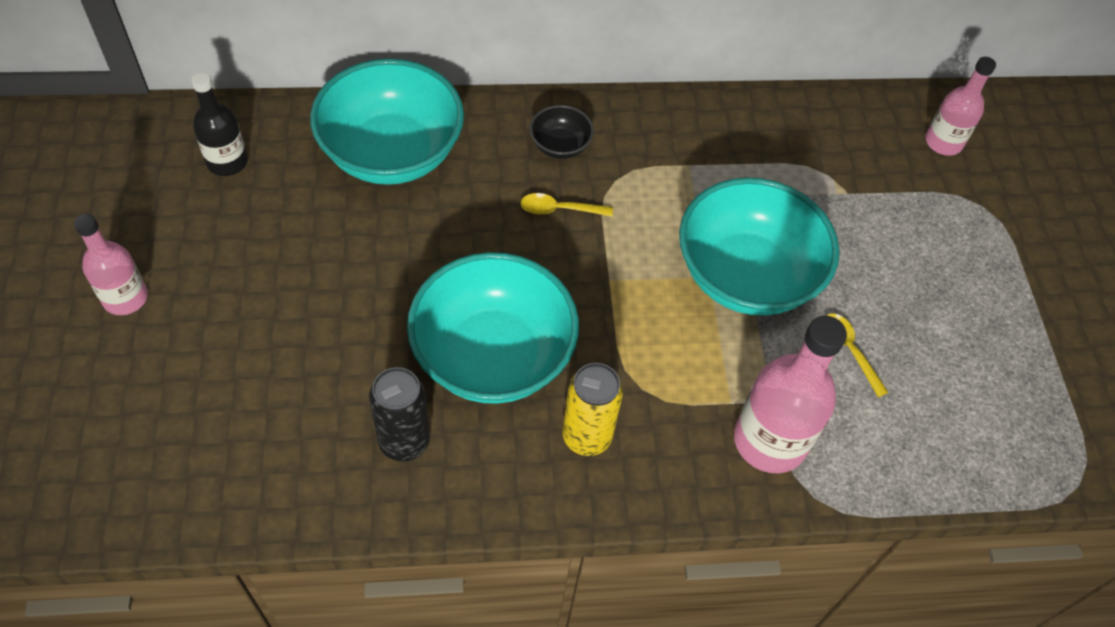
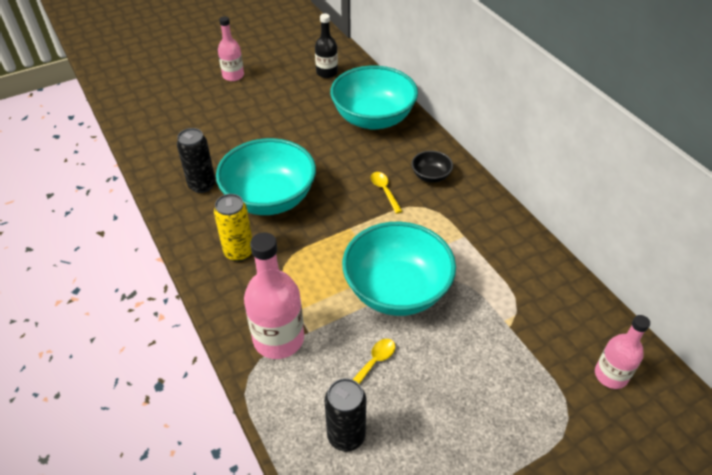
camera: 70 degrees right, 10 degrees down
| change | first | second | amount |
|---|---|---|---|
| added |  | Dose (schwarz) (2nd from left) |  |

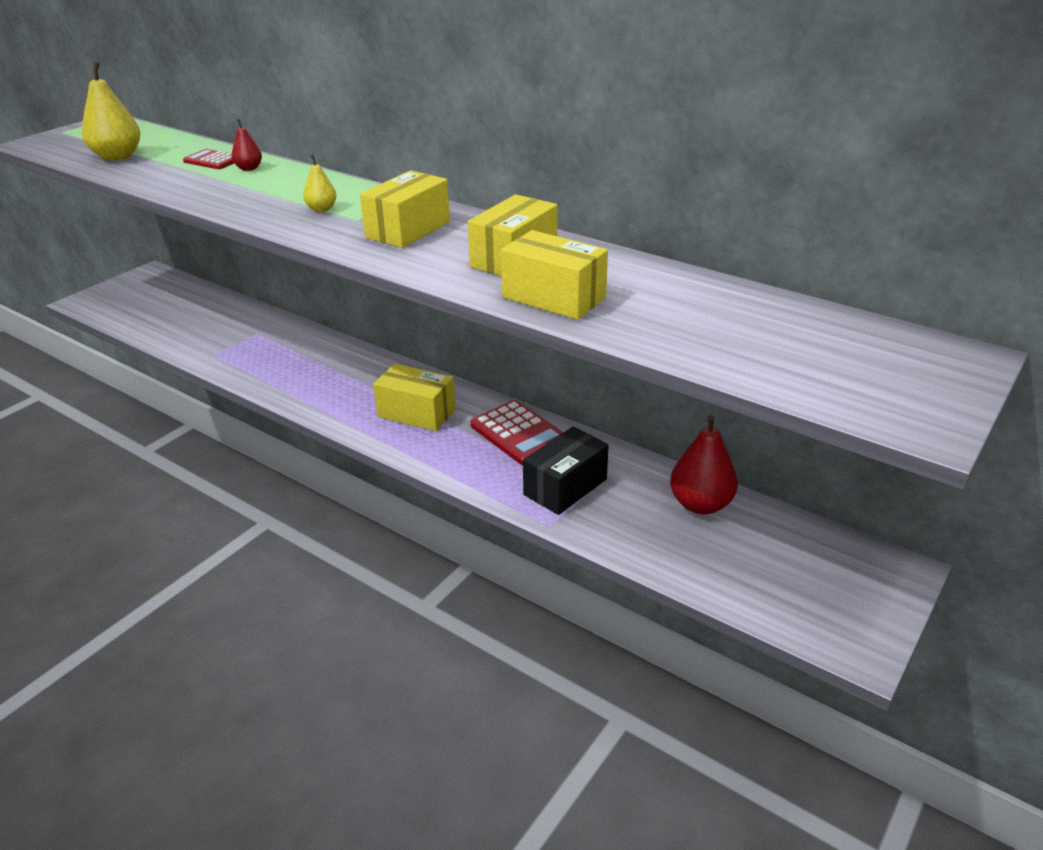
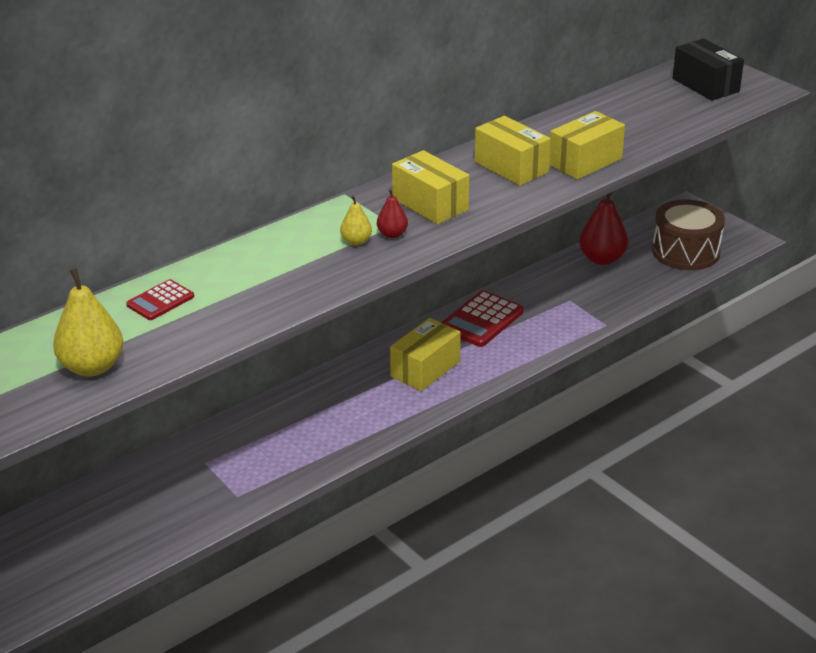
camera: 75 degrees left, 0 degrees up
| change | first | second | amount |
|---|---|---|---|
| moved | Birne (rot) (1st from left) |  |  |
| turned | Taschenrechner (rot) (2nd from left) |  | 150 degrees clockwise |
| added |  | Trommel (braun) |  |
| moved | Schachtel (schwarz) |  |  |

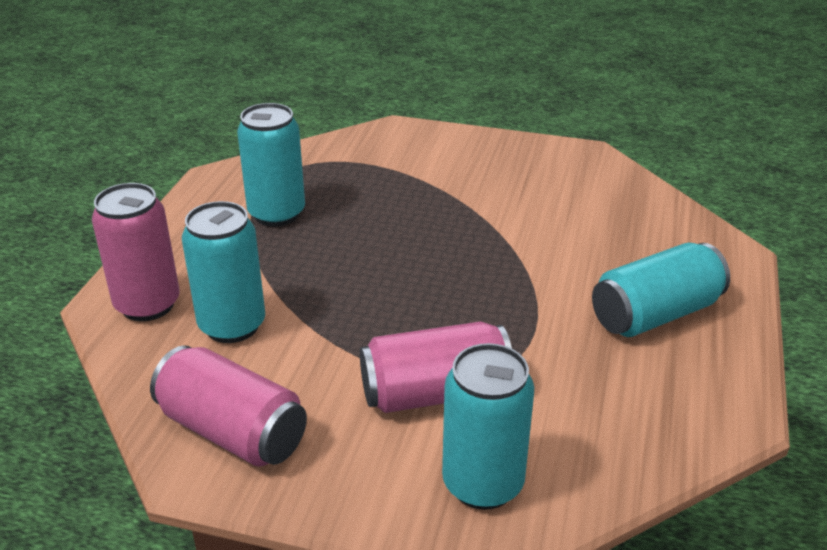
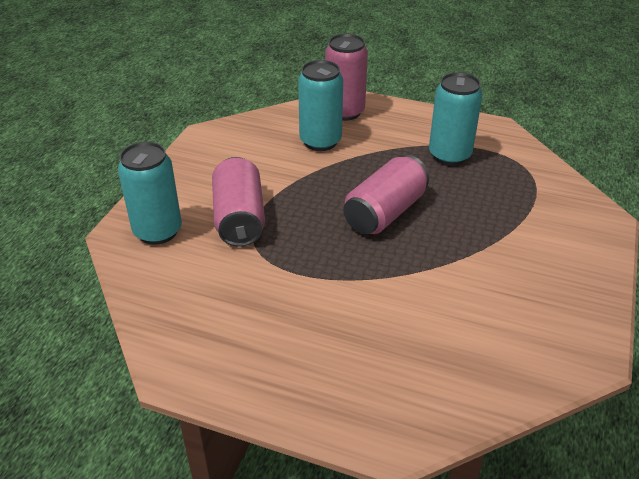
camera: 95 degrees right, 5 degrees up
| change | first | second | amount |
|---|---|---|---|
| moved | Dose (rosa) (2nd from left in the first image) | Dose (rosa) (3rd from left) |  |
| removed | Dose (türkis) (4th from left) |  |  |

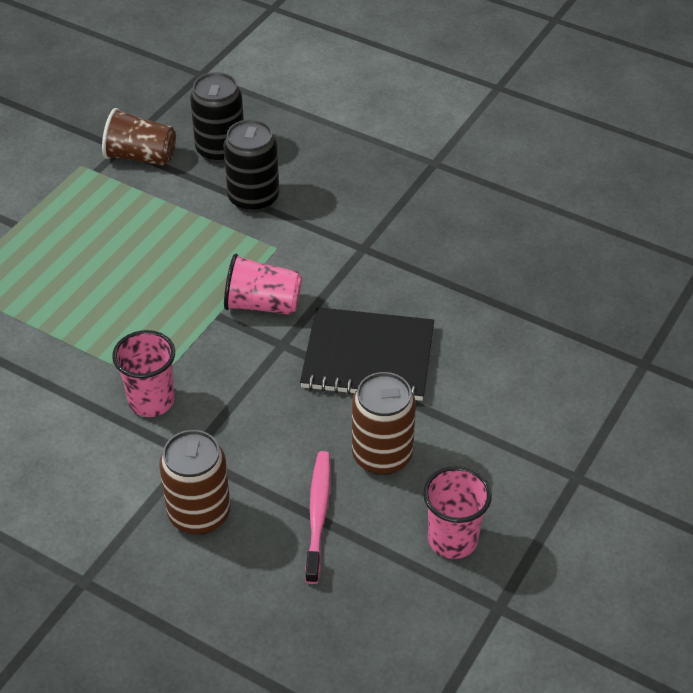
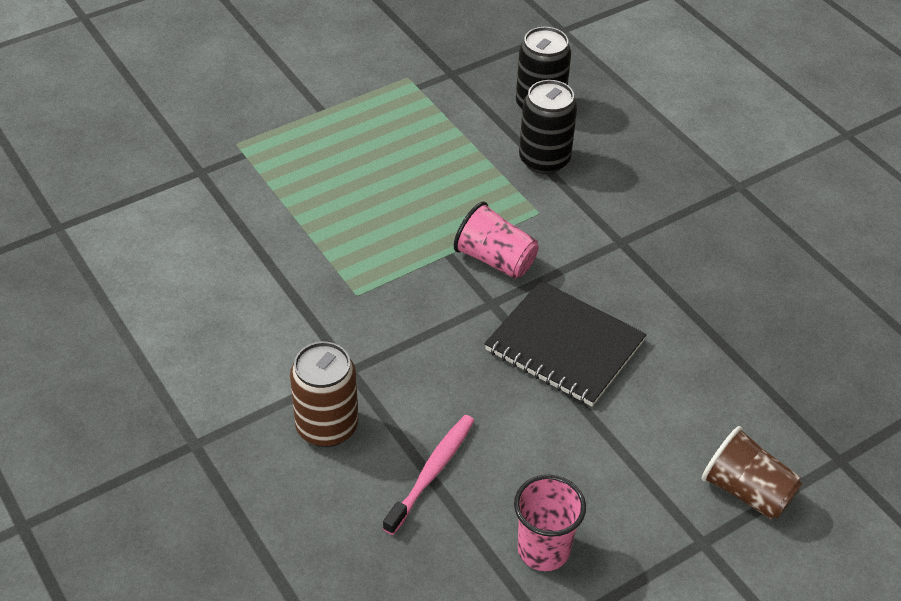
camera: 25 degrees right, 0 degrees up
| change | first | second | amount |
|---|---|---|---|
| moved | Becher (braun) |  |  |
| removed | Becher (rosa) (1st from left) |  |  |
| removed | Dose (braun) (2nd from left) |  |  |

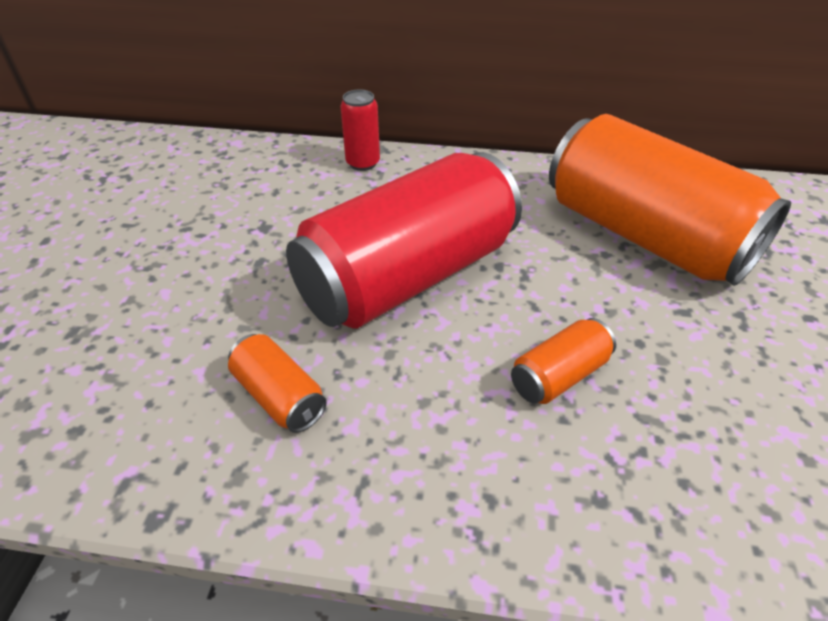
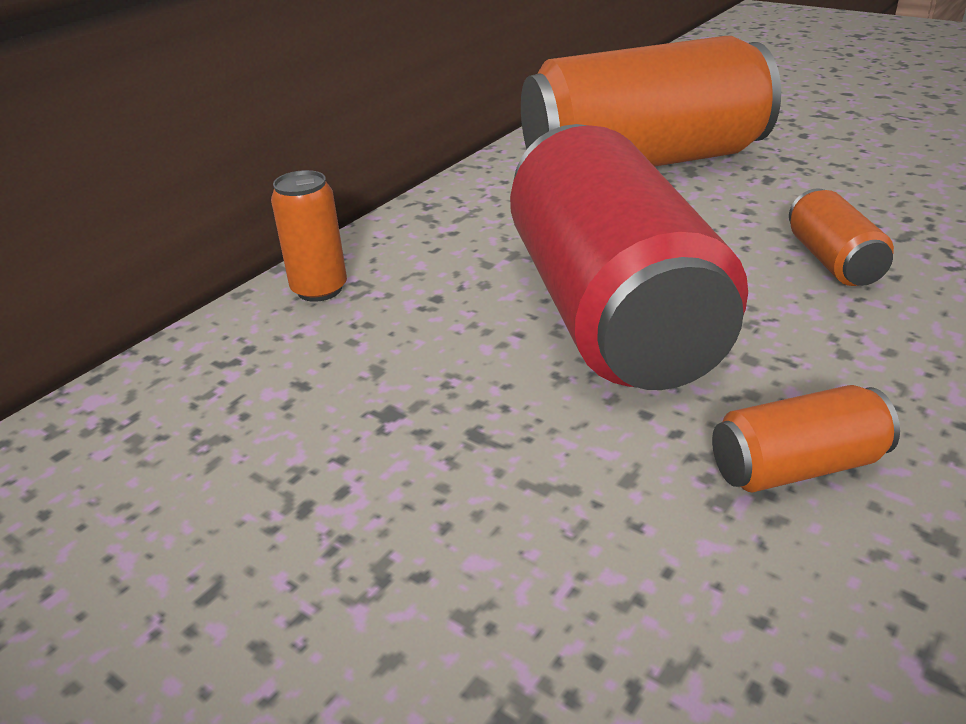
camera: 60 degrees left, 10 degrees down
| change | first | second | amount |
|---|---|---|---|
| recoloured | Dose (rot) (1st from left) | Dose (orange) (1st from left) |  |

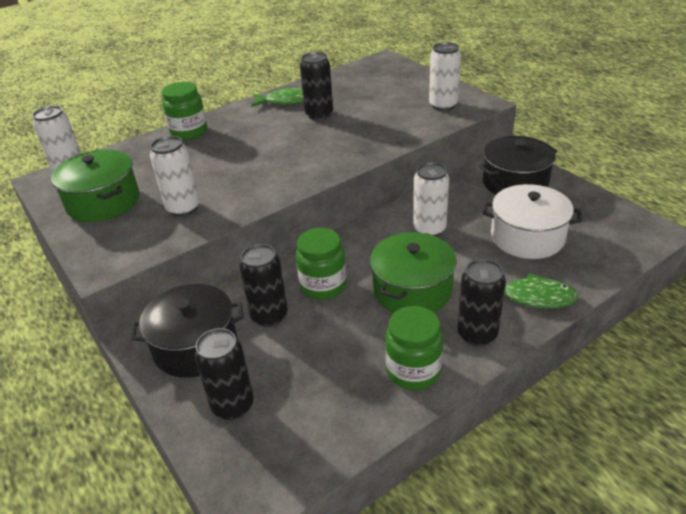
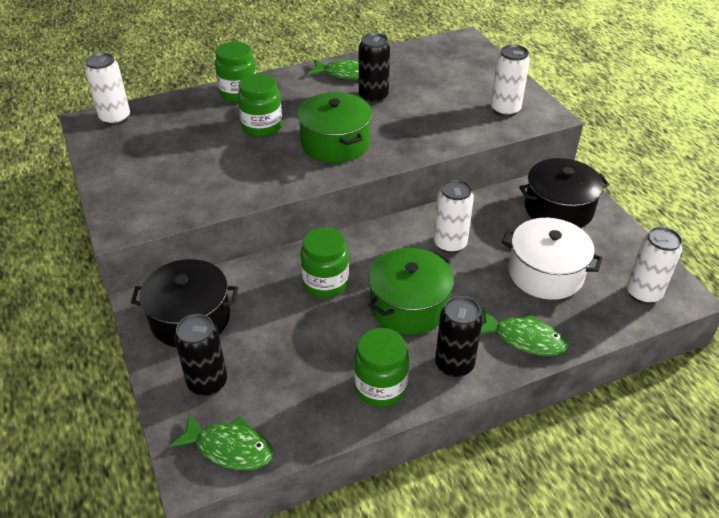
camera: 10 degrees right, 5 degrees up
| change | first | second | amount |
|---|---|---|---|
| added |  | Fisch (grün) (1st from left) |  |
| added |  | Einmachglas (grün) (2nd from left) |  |
| moved | Kochtopf (grün) (1st from left) |  |  |
| moved | Dose (weiß) (2nd from left in the first image) | Dose (weiß) (4th from left) |  |
| removed | Dose (schwarz) (2nd from left) |  |  |

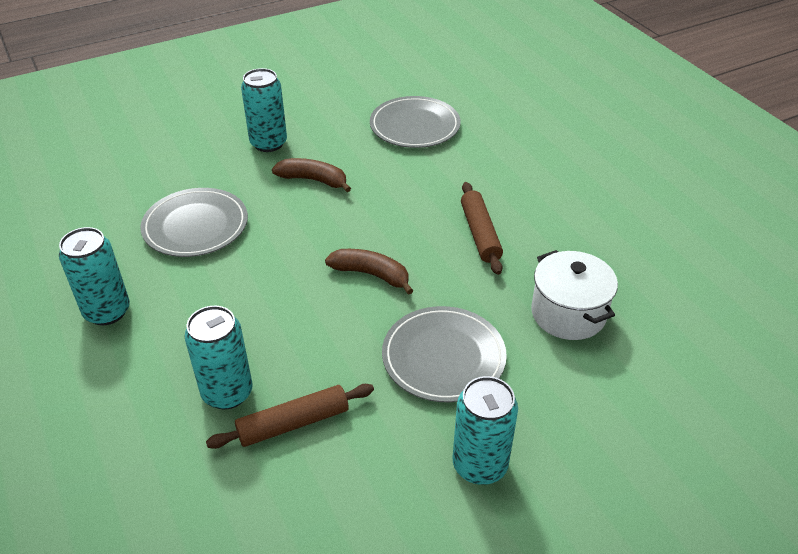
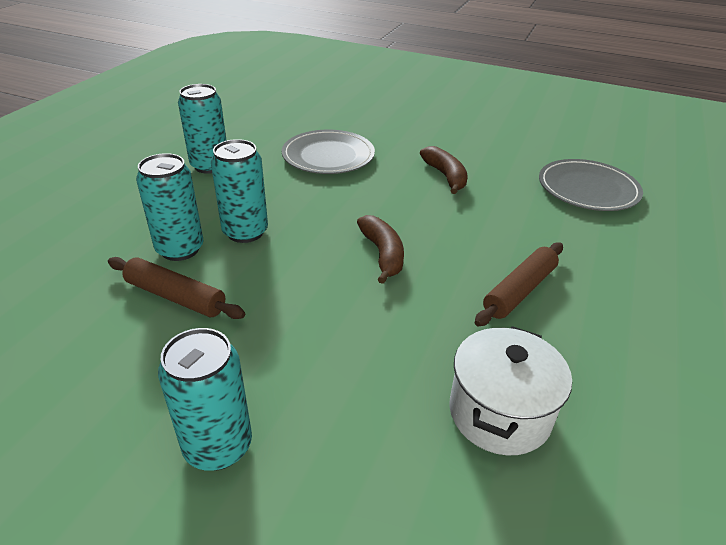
camera: 50 degrees right, 5 degrees down
| change | first | second | amount |
|---|---|---|---|
| moved | Dose (türkis) (3rd from left in the first image) | Dose (türkis) (4th from left) |  |
| removed | Teller (grau) (3rd from left) |  |  |

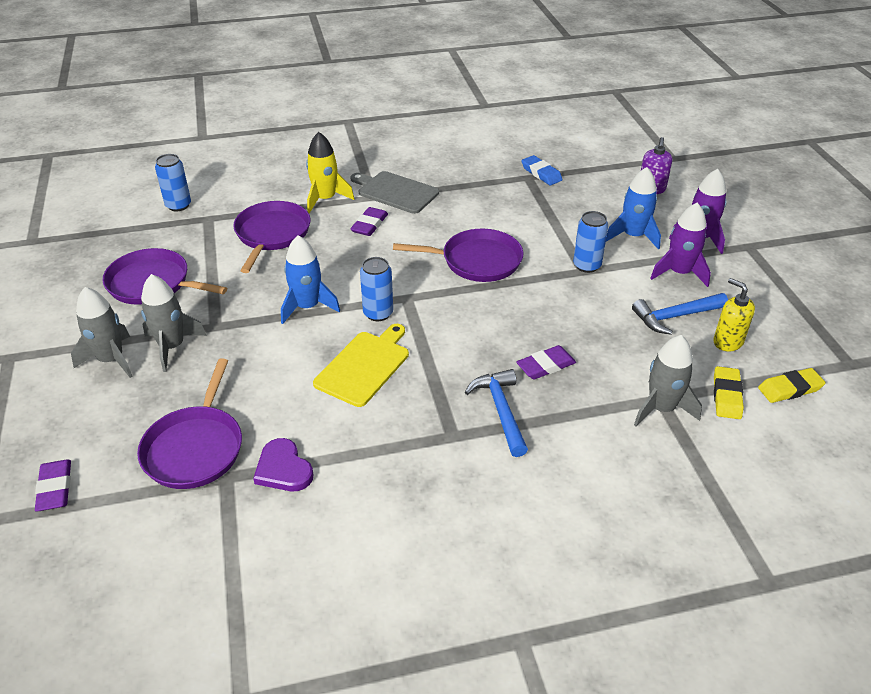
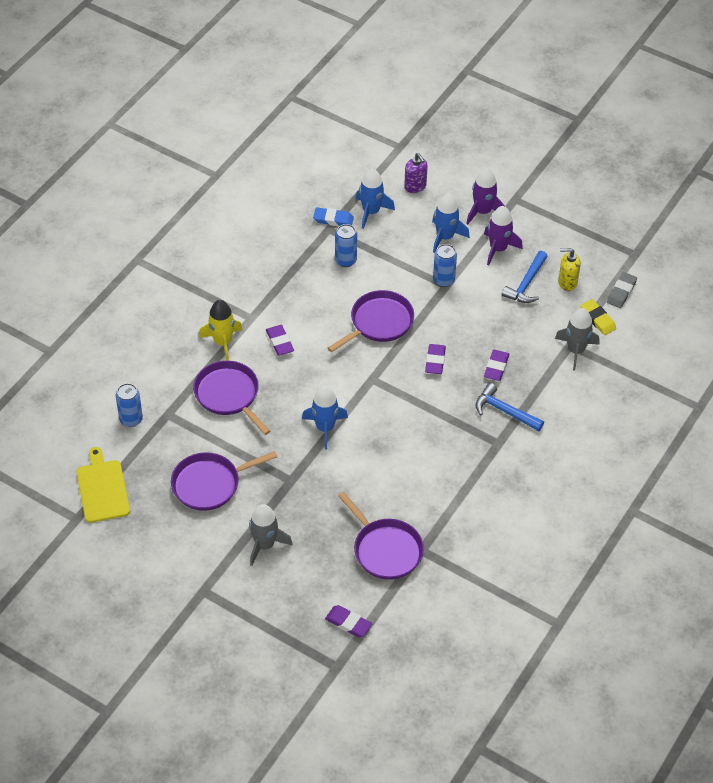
camera: 45 degrees left, 10 degrees up
| change | first | second | amount |
|---|---|---|---|
| moved | Schneidebrett (gelb) |  |  |
| moved | Dose (blau) (2nd from left) |  |  |
| added |  | Rakete (blau) (2nd from left) |  |
| added |  | Radiergummi (lila) (3rd from left) |  |
| recoloured | Radiergummi (gelb) (2nd from left) | Radiergummi (grau) |  |
| removed | Rakete (grau) (2nd from left) |  |  |
| removed | Herz (lila) |  |  |
| removed | Schneidebrett (grau) |  |  |

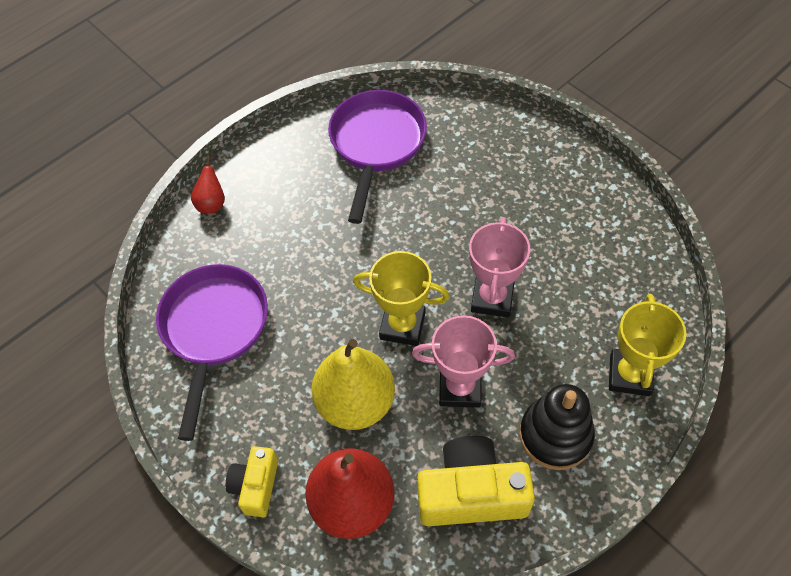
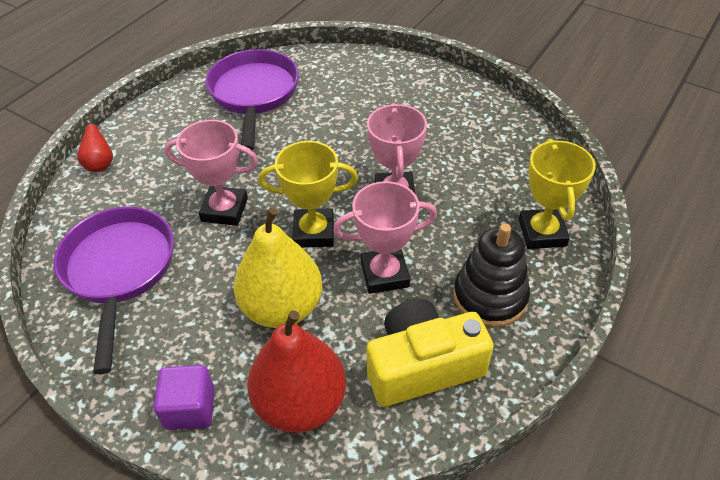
camera: 15 degrees left, 10 degrees down
| change | first | second | amount |
|---|---|---|---|
| replaced | Kamera (gelb) (1st from left) | Kubus (lila) |  |
| added |  | Pokal (rosa) (1st from left) |  |

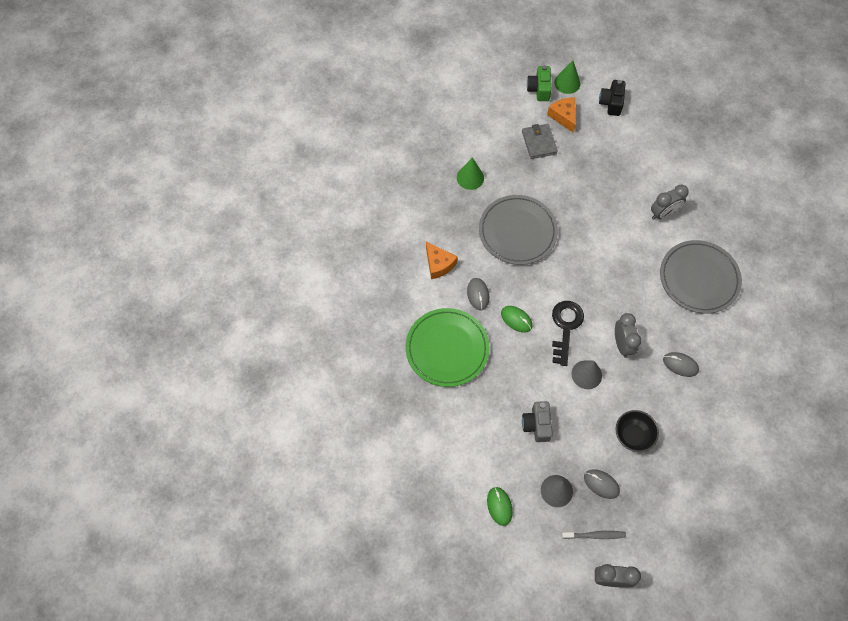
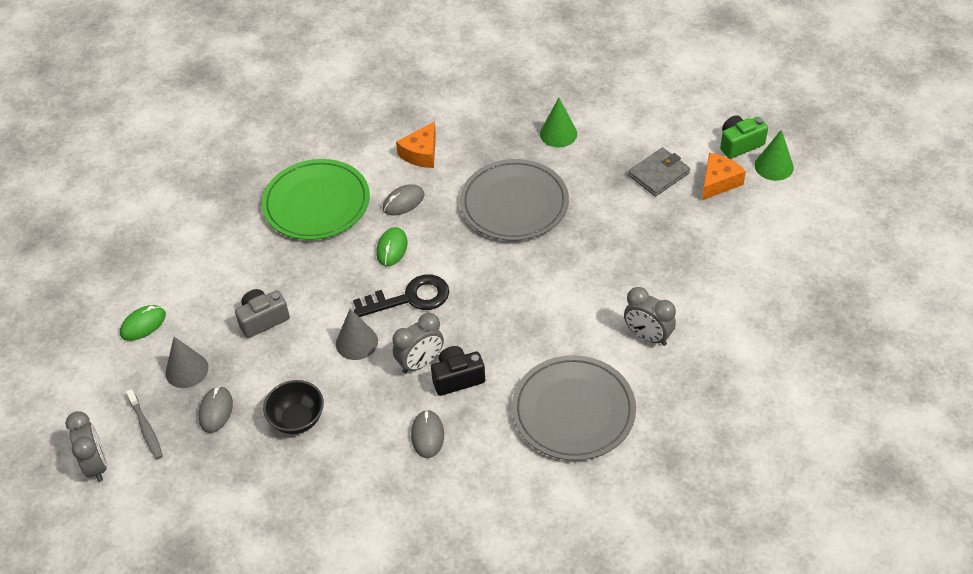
camera: 65 degrees right, 15 degrees down
| change | first | second | amount |
|---|---|---|---|
| moved | Kamera (schwarz) |  |  |

